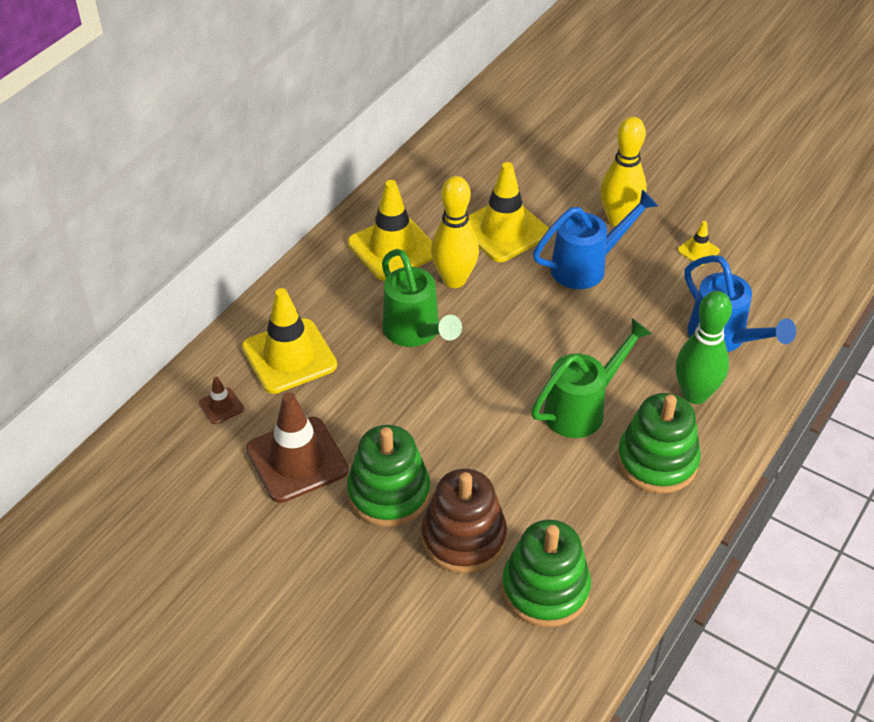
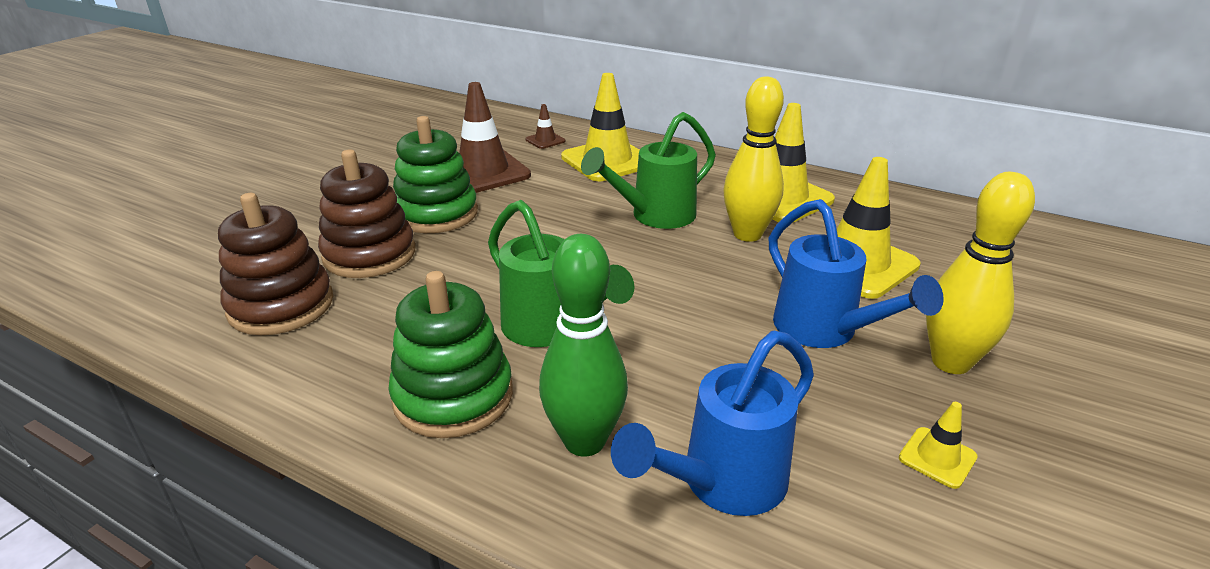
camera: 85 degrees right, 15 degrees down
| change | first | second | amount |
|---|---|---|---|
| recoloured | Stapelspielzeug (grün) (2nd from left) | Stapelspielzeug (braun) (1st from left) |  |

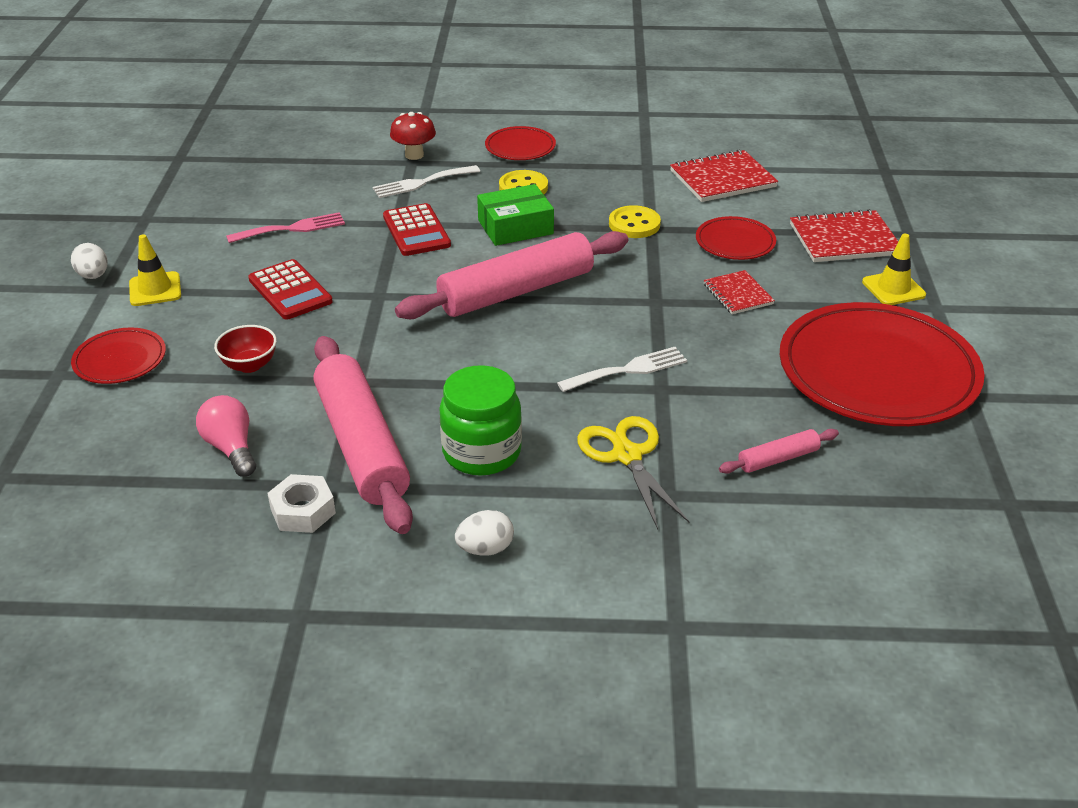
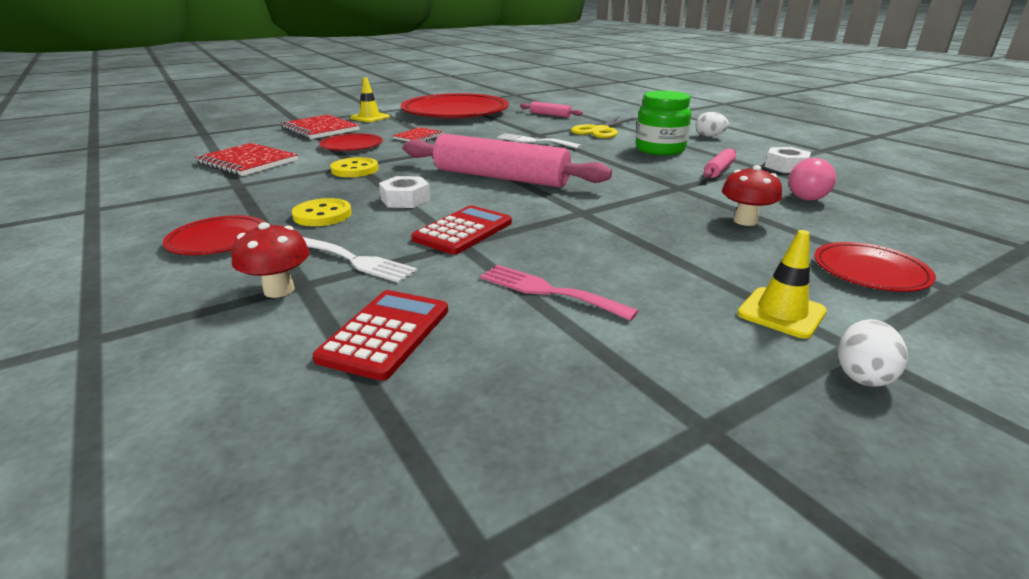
camera: 125 degrees left, 10 degrees down
| change | first | second | amount |
|---|---|---|---|
| moved | Taschenrechner (rot) (1st from left) |  |  |
| replaced | Schachtel (grün) | Sechskantmutter (weiß) (1st from left) |  |
| resized | Nudelholz (rosa) (1st from left in the first image) | Nudelholz (rosa) (3rd from left) | x0.44 |
| replaced | Schüssel (rot) | Pilz (rot) (2nd from left) |  |

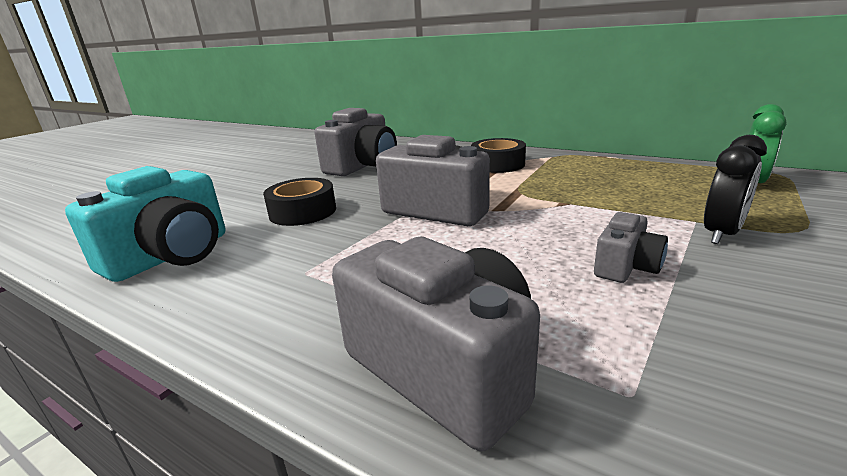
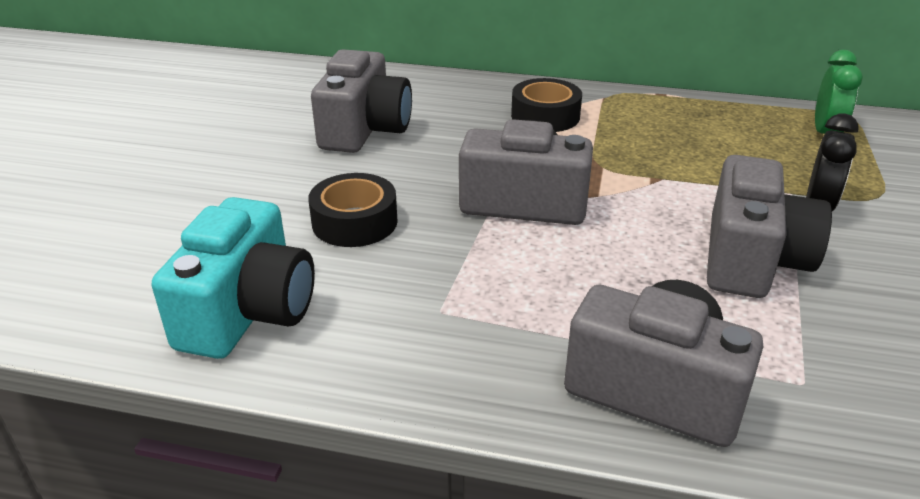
camera: 20 degrees left, 10 degrees up
| change | first | second | amount |
|---|---|---|---|
| resized | Kamera (grau) (4th from left) |  | x1.93 |

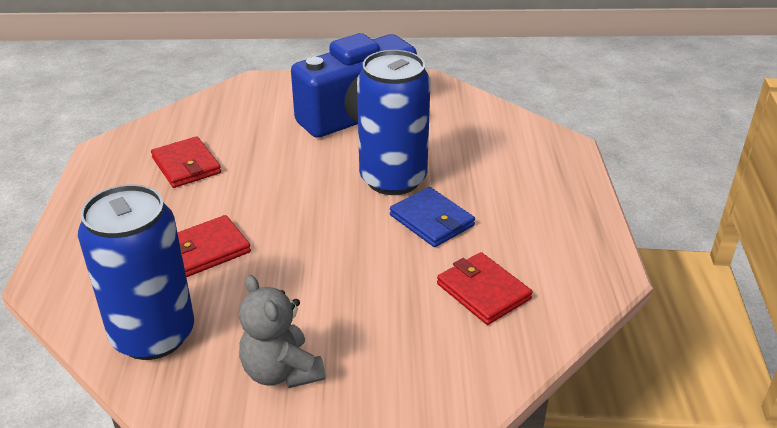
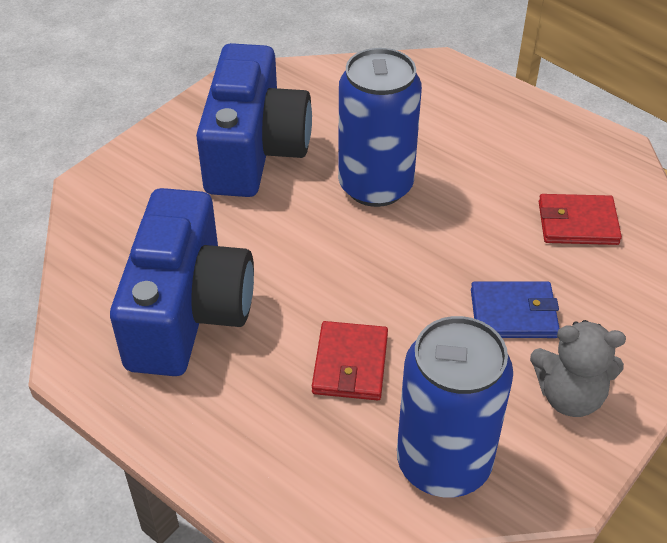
camera: 50 degrees left, 10 degrees up
| change | first | second | amount |
|---|---|---|---|
| replaced | Geldbörse (rot) (1st from left) | Kamera (blau) (1st from left) |  |
| moved | Geldbörse (blau) |  |  |

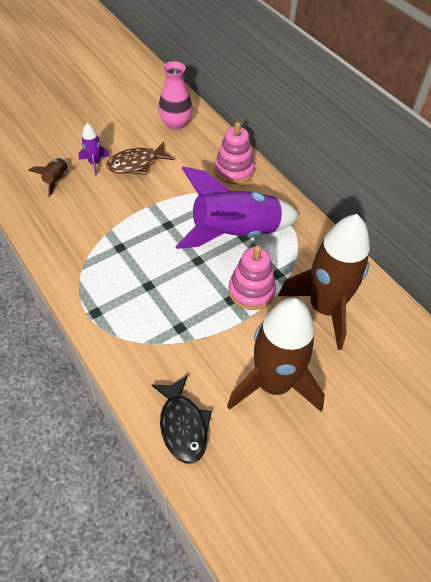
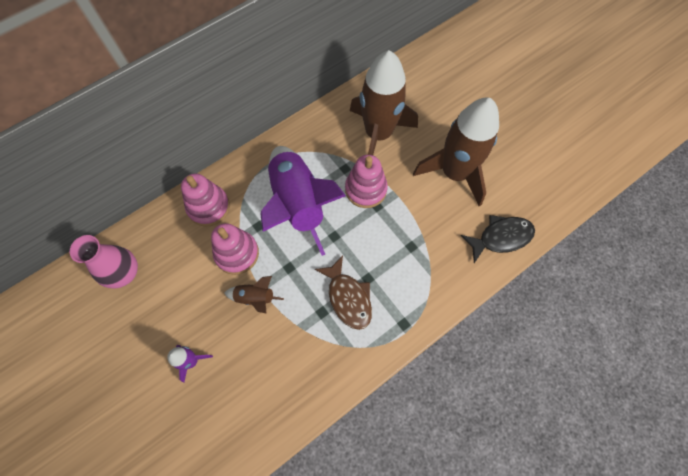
camera: 90 degrees left, 15 degrees up
| change | first | second | amount |
|---|---|---|---|
| added |  | Stapelspielzeug (rosa) (2nd from left) |  |
| moved | Rakete (braun) (1st from left) |  |  |
| moved | Fisch (braun) |  |  |

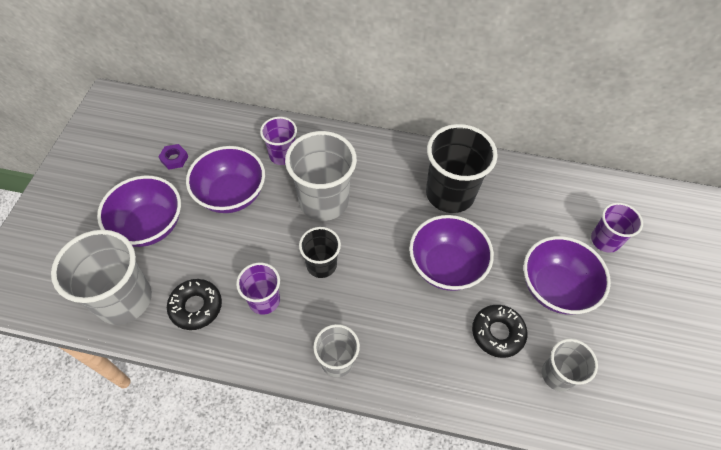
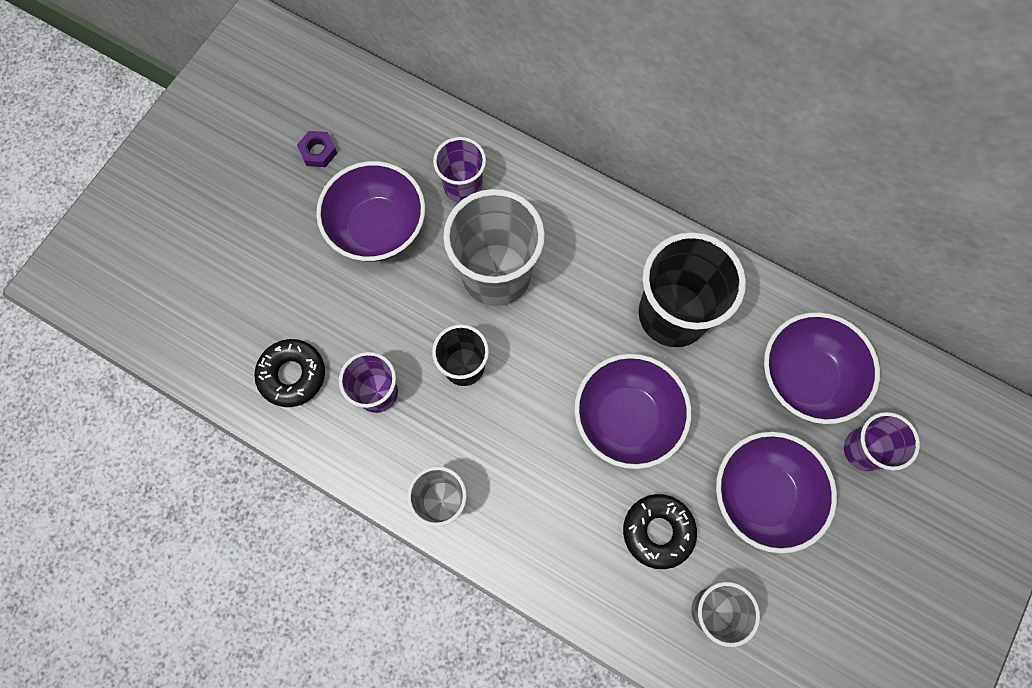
camera: 20 degrees right, 15 degrees up
| change | first | second | amount |
|---|---|---|---|
| moved | Schüssel (lila) (1st from left in the first image) | Schüssel (lila) (4th from left) |  |
| removed | Becher (grau) (1st from left) |  |  |

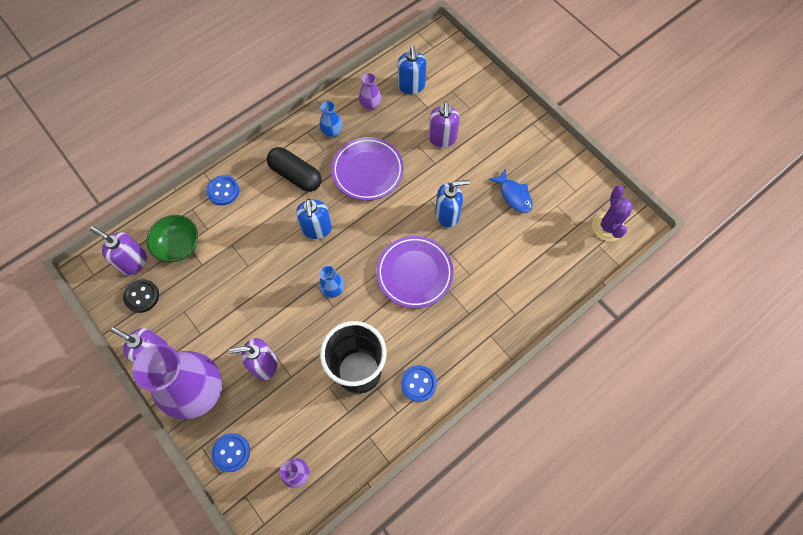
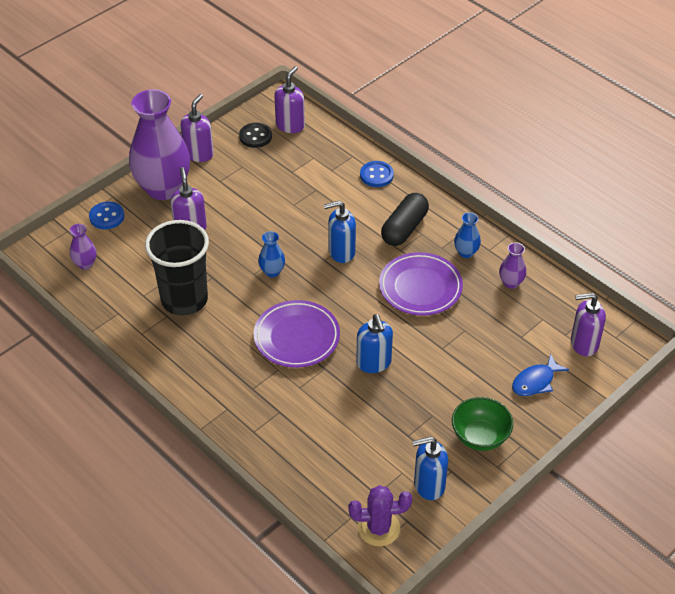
camera: 85 degrees right, 20 degrees down
| change | first | second | amount |
|---|---|---|---|
| moved | Seifenspender (blau) (2nd from left in the first image) | Seifenspender (blau) (3rd from left) |  |
| moved | Schüssel (grün) |  |  |
| moved | Fisch (blau) |  |  |
| moved | Seifenspender (lila) (4th from left) |  |  |
| removed | Knopf (blau) (3rd from left) |  |  |

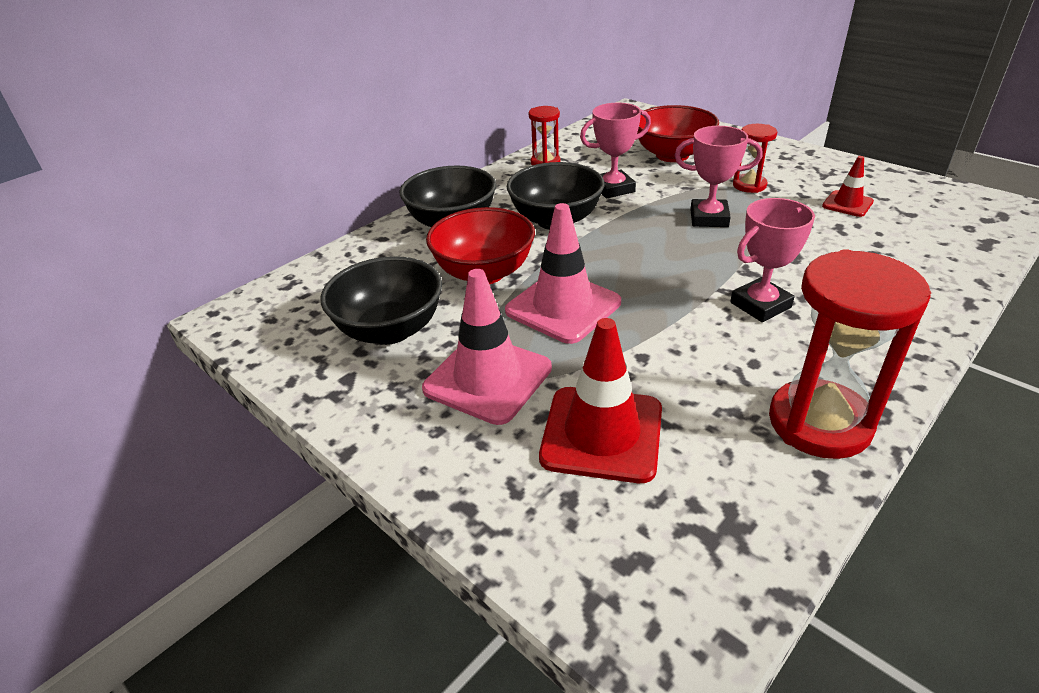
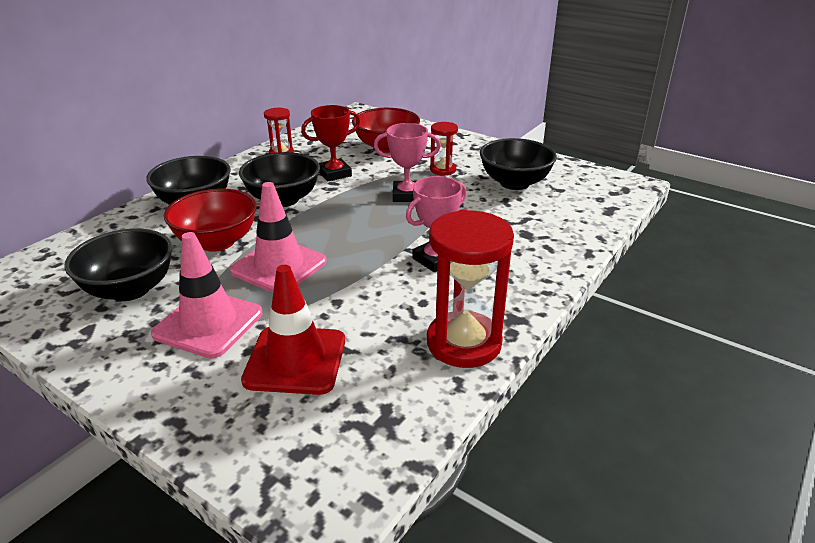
camera: 10 degrees left, 5 degrees down
| change | first | second | amount |
|---|---|---|---|
| recoloured | Pokal (rosa) (1st from left) | Pokal (rot) |  |
| replaced | Leitkegel (rot) (2nd from left) | Schüssel (schwarz) (4th from left) |  |

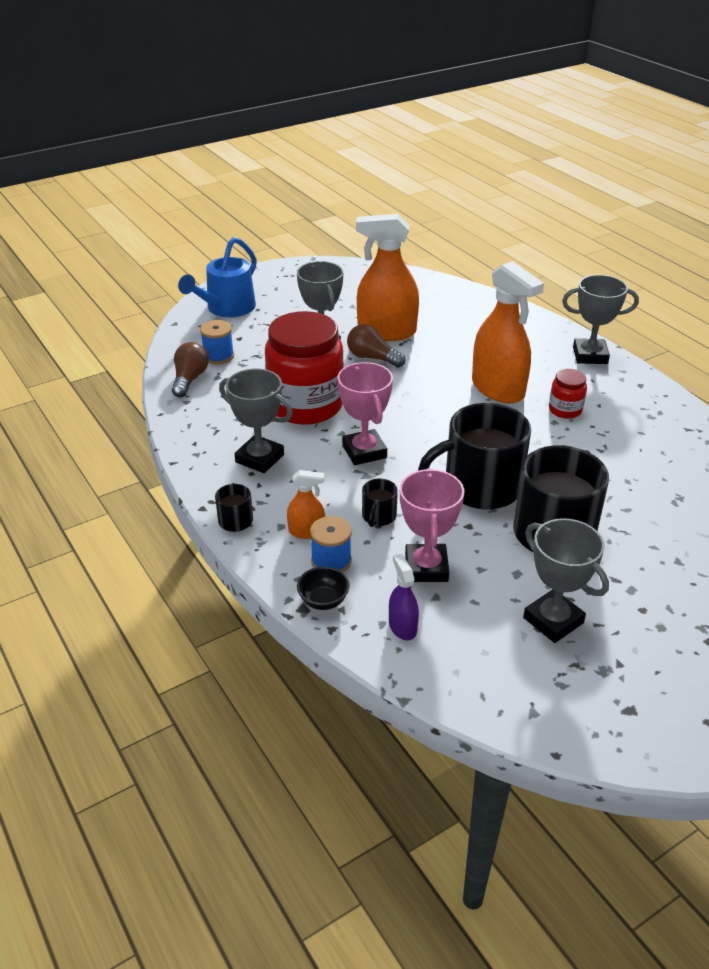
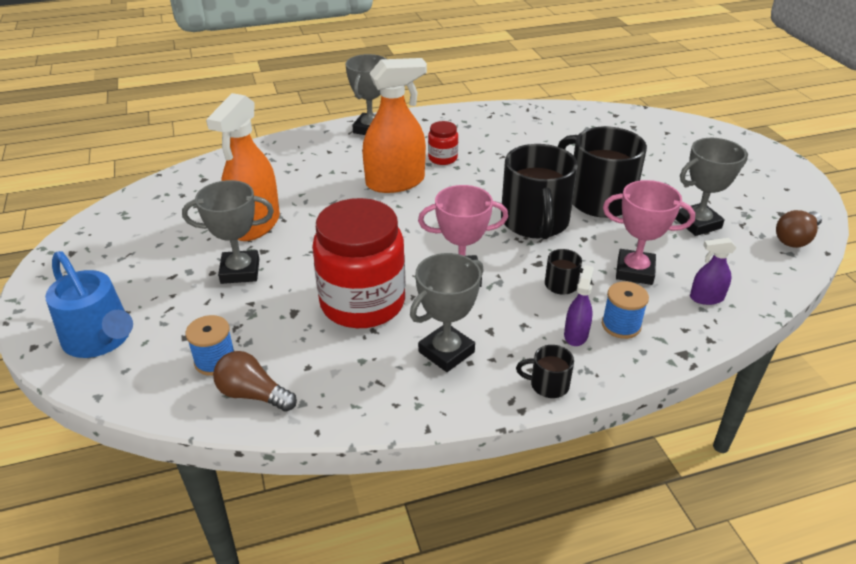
camera: 75 degrees left, 0 degrees up
| change | first | second | amount |
|---|---|---|---|
| recoloured | Sprühflasche (orange) (1st from left) | Sprühflasche (lila) (1st from left) |  |
| moved | Glühbirne (braun) (2nd from left) |  |  |
| removed | Schüssel (schwarz) |  |  |

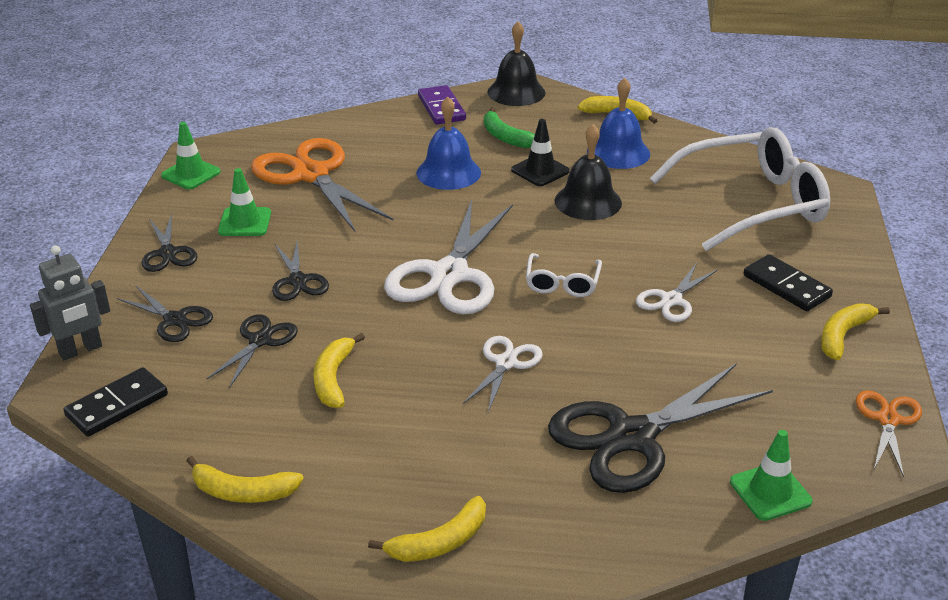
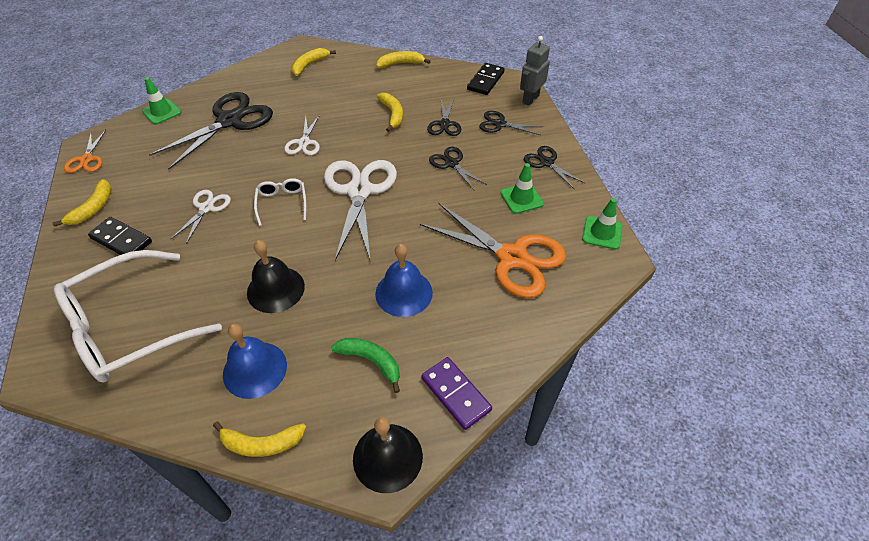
camera: 160 degrees right, 15 degrees up
| change | first | second | amount |
|---|---|---|---|
| removed | Leitkegel (schwarz) |  |  |

